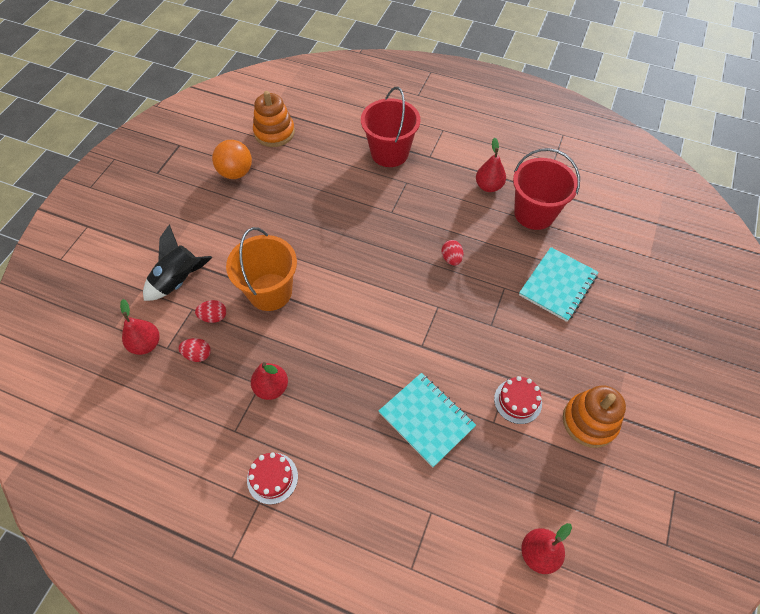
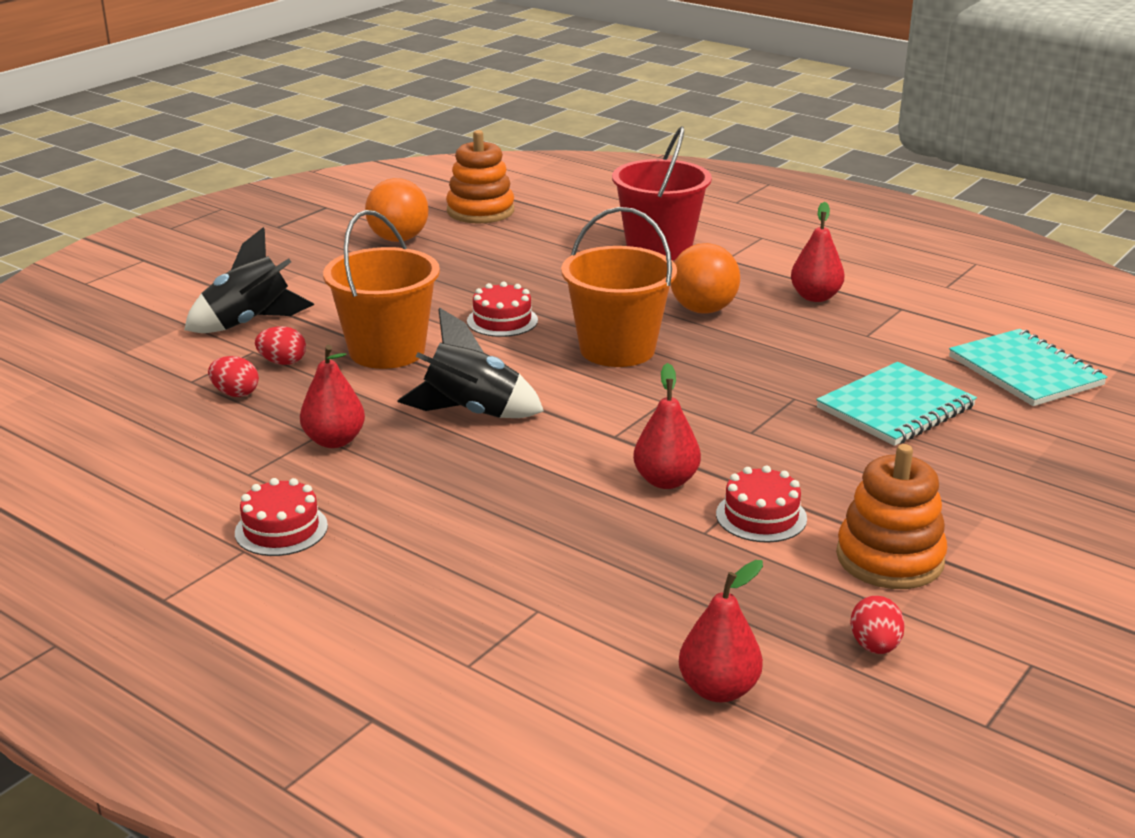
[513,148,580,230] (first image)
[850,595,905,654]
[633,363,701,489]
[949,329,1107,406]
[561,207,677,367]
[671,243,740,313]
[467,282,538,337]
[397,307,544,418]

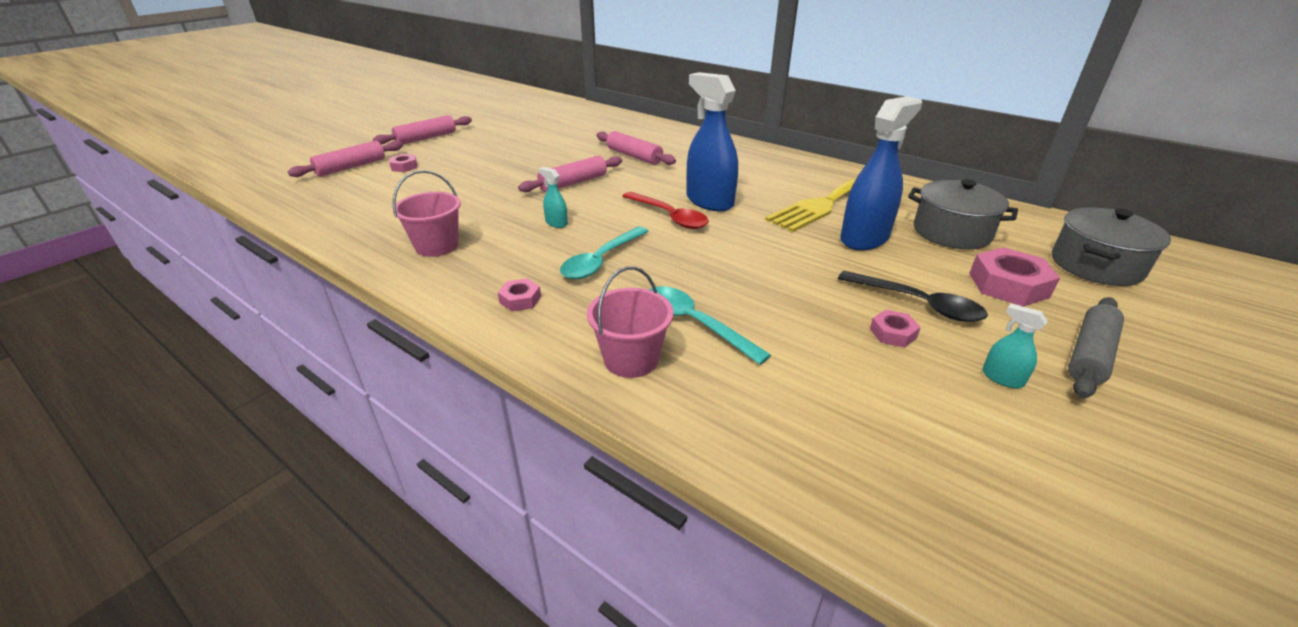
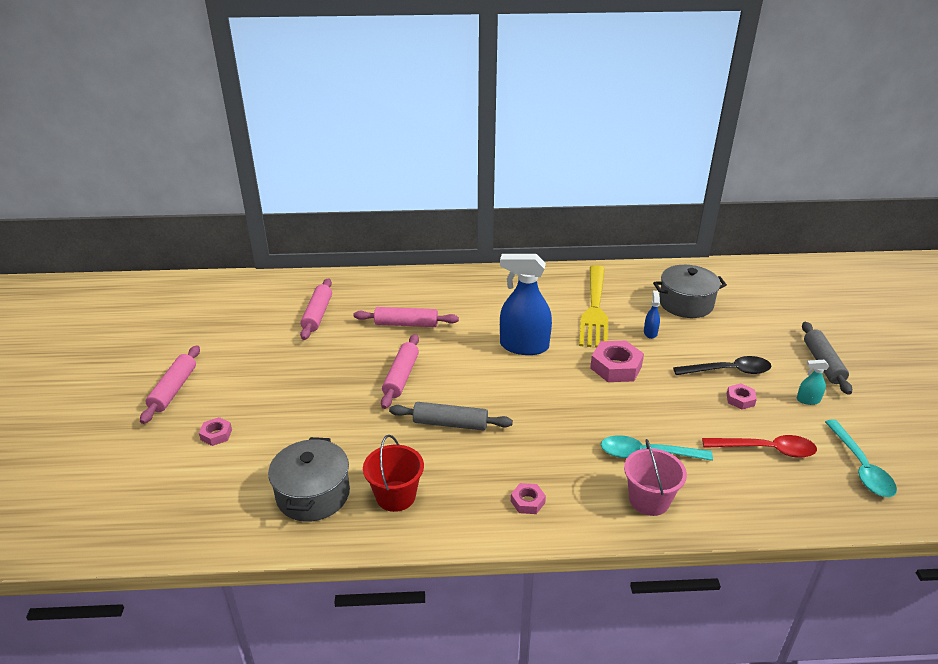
[644,291,660,339]
[300,278,332,340]
[389,402,513,431]
[363,435,424,512]
[702,435,817,458]
[268,437,350,522]
[825,419,897,497]
[590,341,644,382]

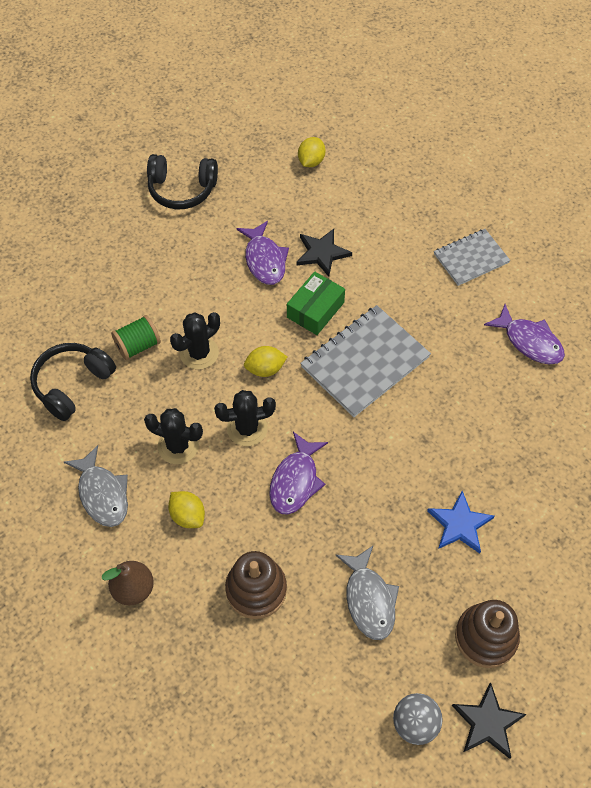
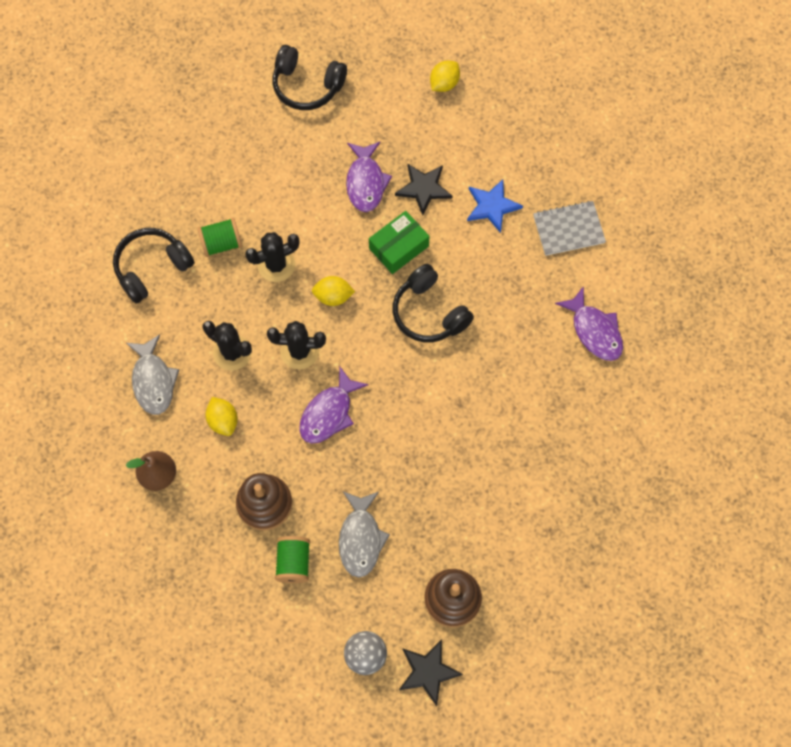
[392,264,474,342]
[467,179,523,233]
[275,536,310,583]

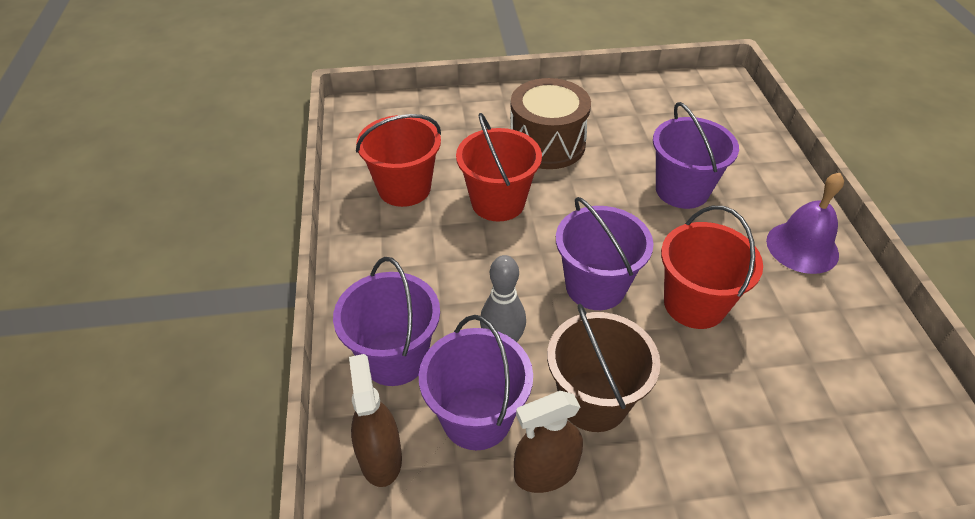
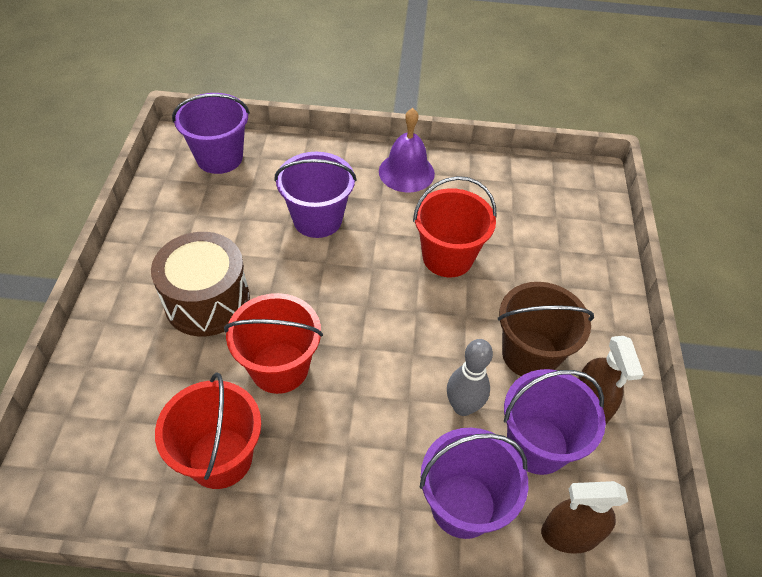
[172,93,250,174]

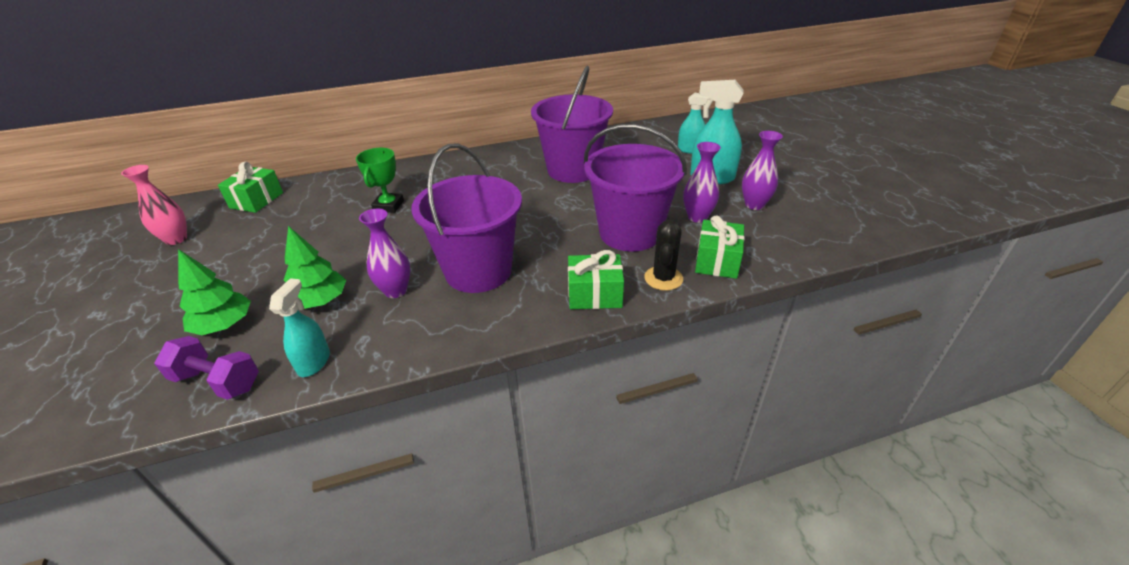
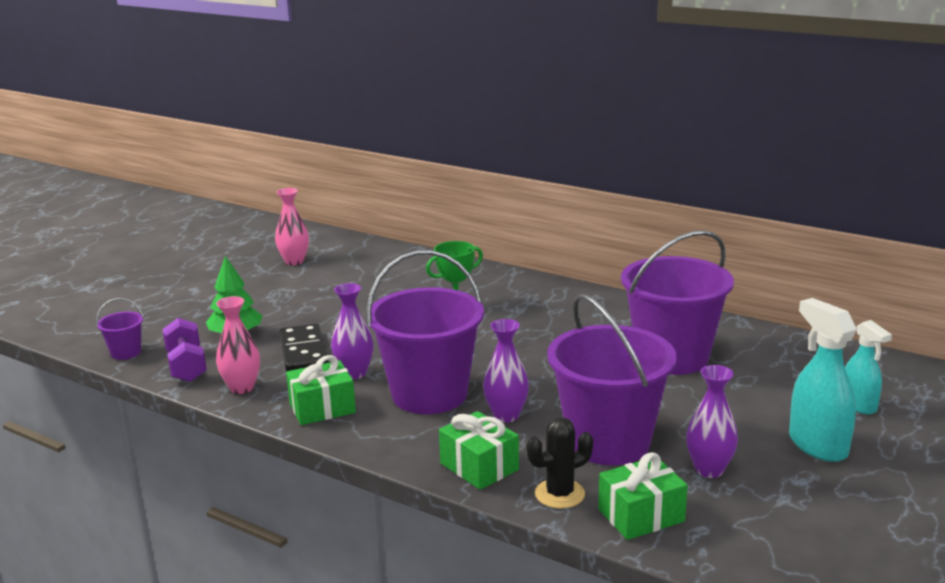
[483,319,529,423]
[286,355,356,425]
[279,324,328,372]
[216,296,260,394]
[96,298,144,360]

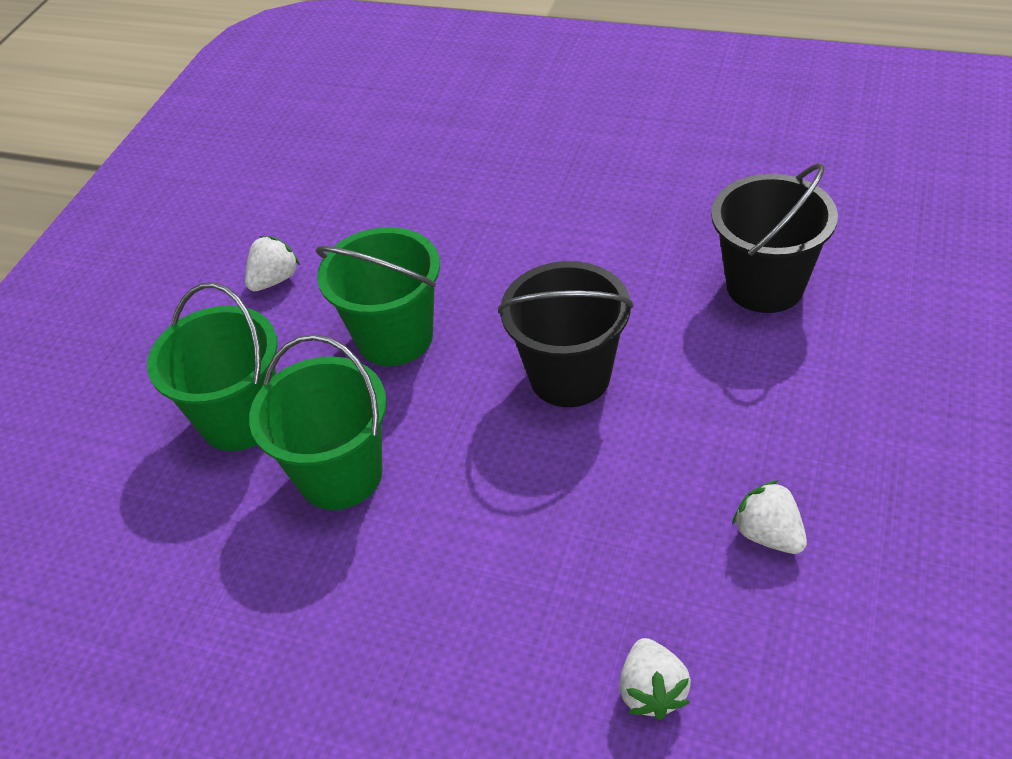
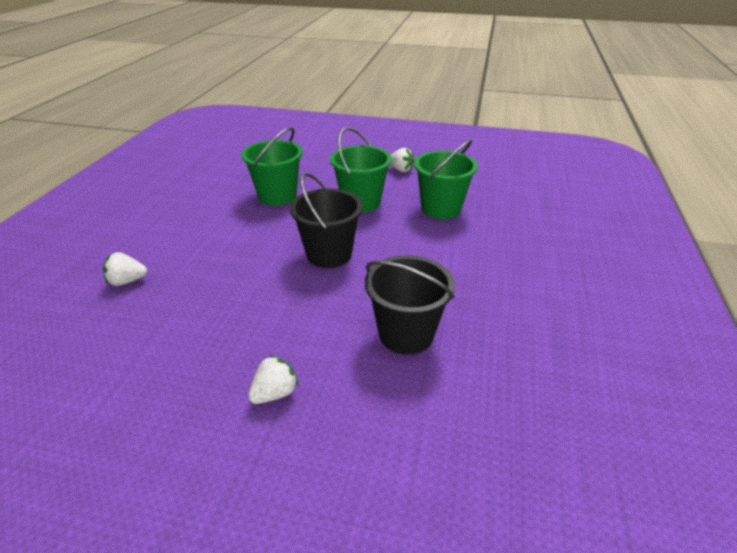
[414,140,478,219]
[248,355,299,404]

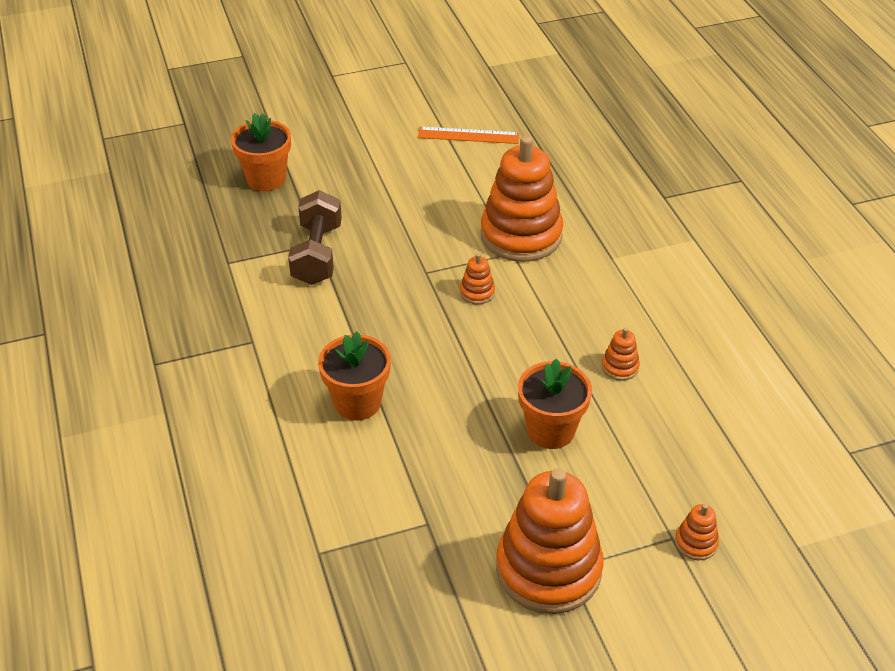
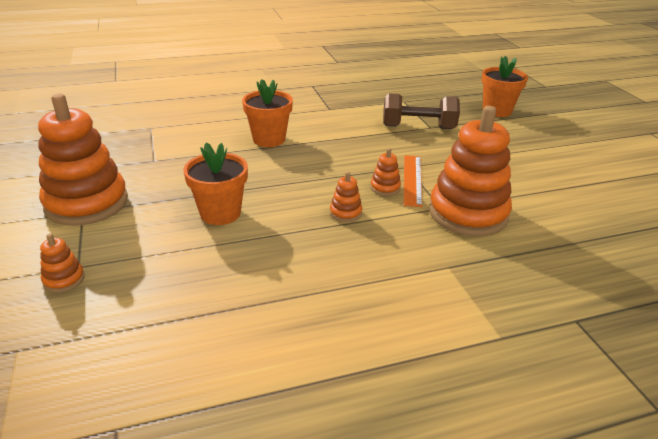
[404,155,422,207]
[330,172,362,222]

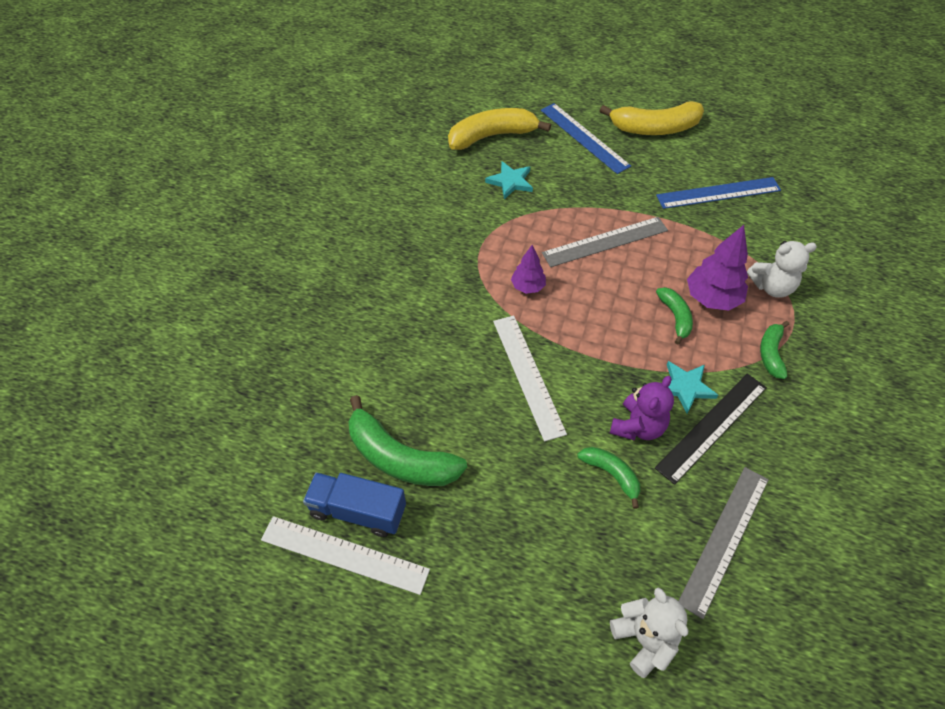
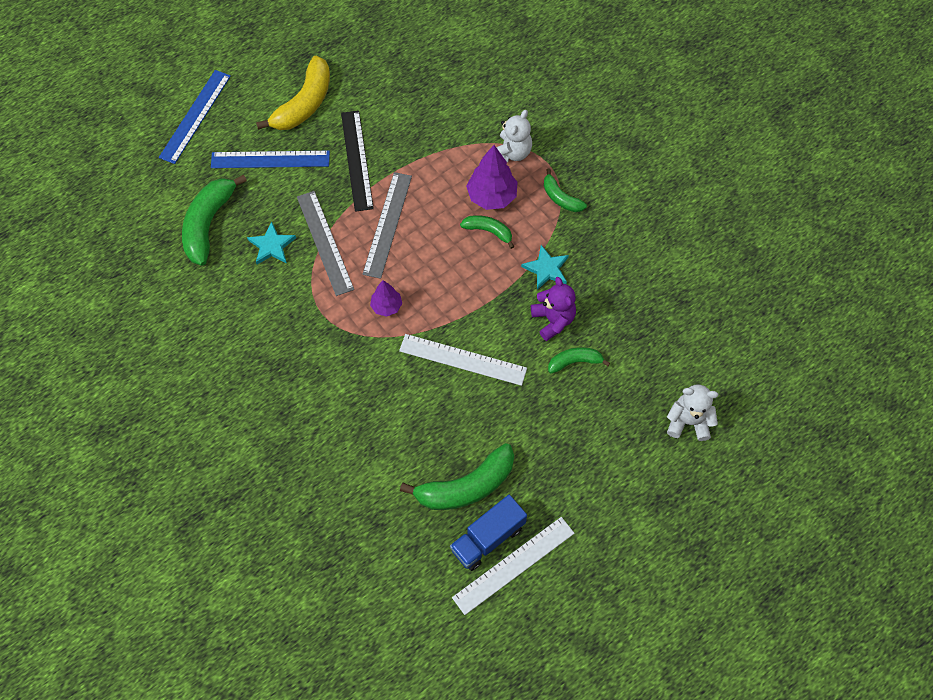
[182,174,247,266]
[159,70,231,164]
[341,110,374,212]
[297,191,354,296]

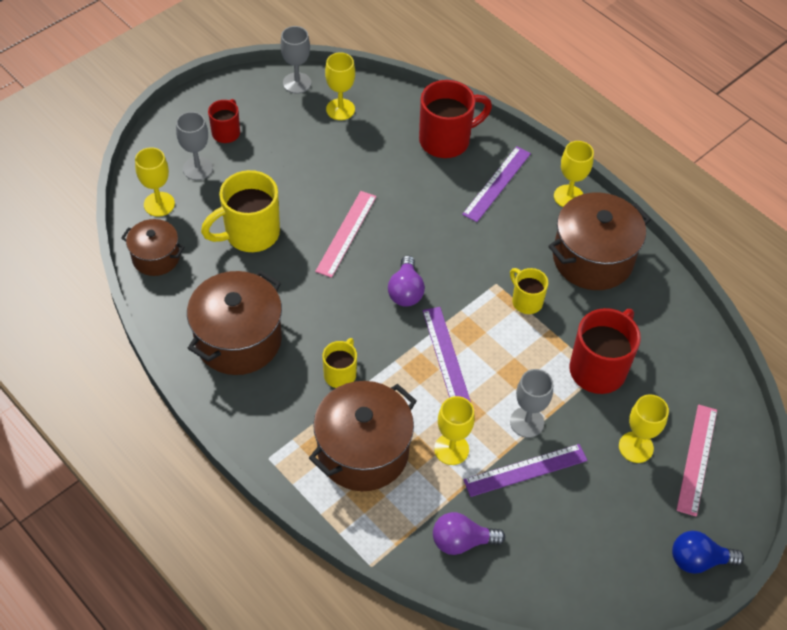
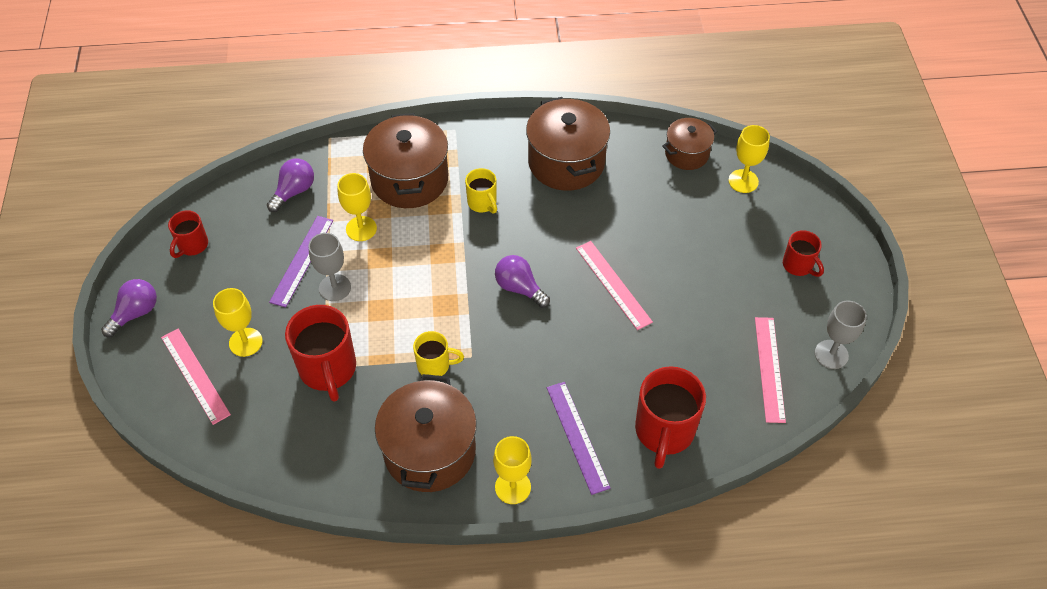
[755,317,786,423]
[176,112,213,180] (first image)
[201,170,280,252] (first image)
[422,307,471,402] (first image)
[101,279,157,337]
[168,210,208,258]

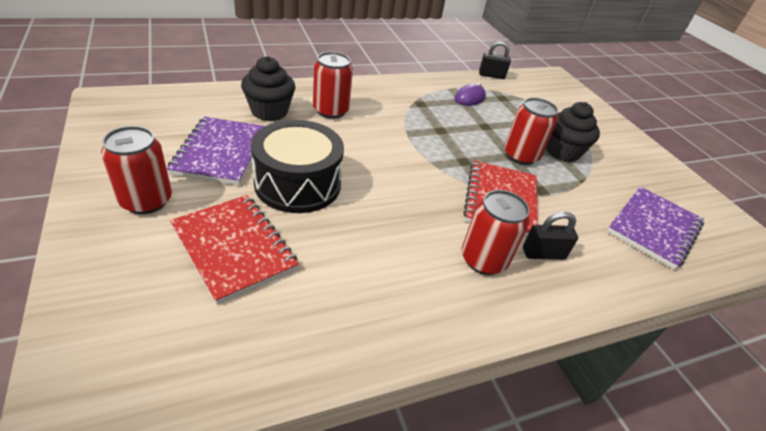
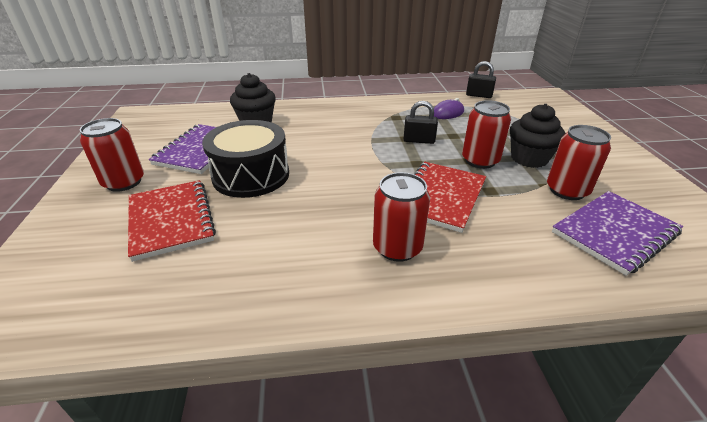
[547,125,611,200]
[403,101,438,144]

